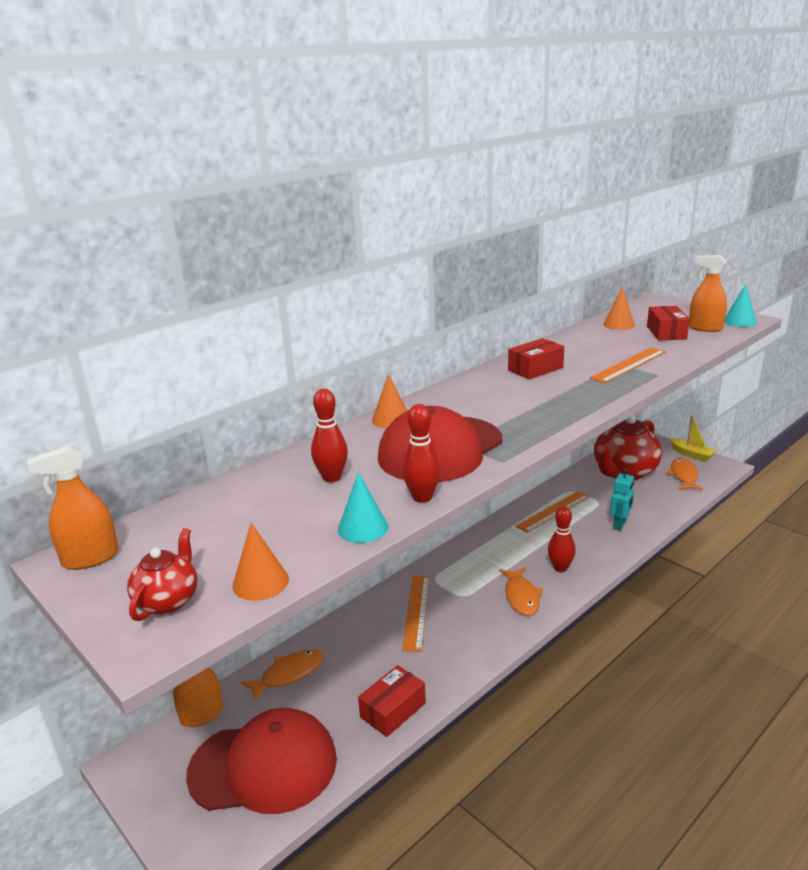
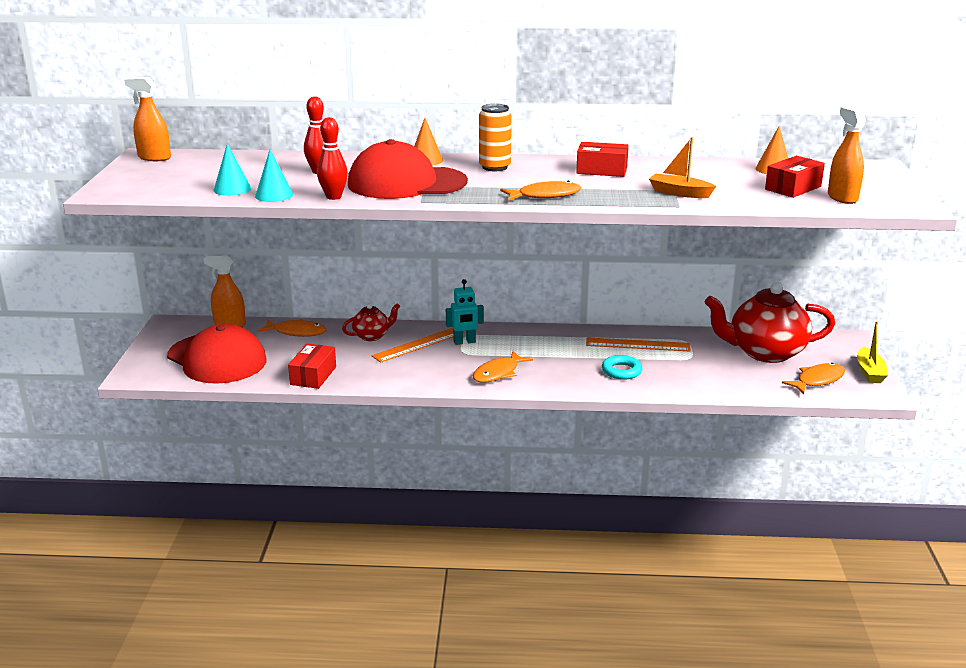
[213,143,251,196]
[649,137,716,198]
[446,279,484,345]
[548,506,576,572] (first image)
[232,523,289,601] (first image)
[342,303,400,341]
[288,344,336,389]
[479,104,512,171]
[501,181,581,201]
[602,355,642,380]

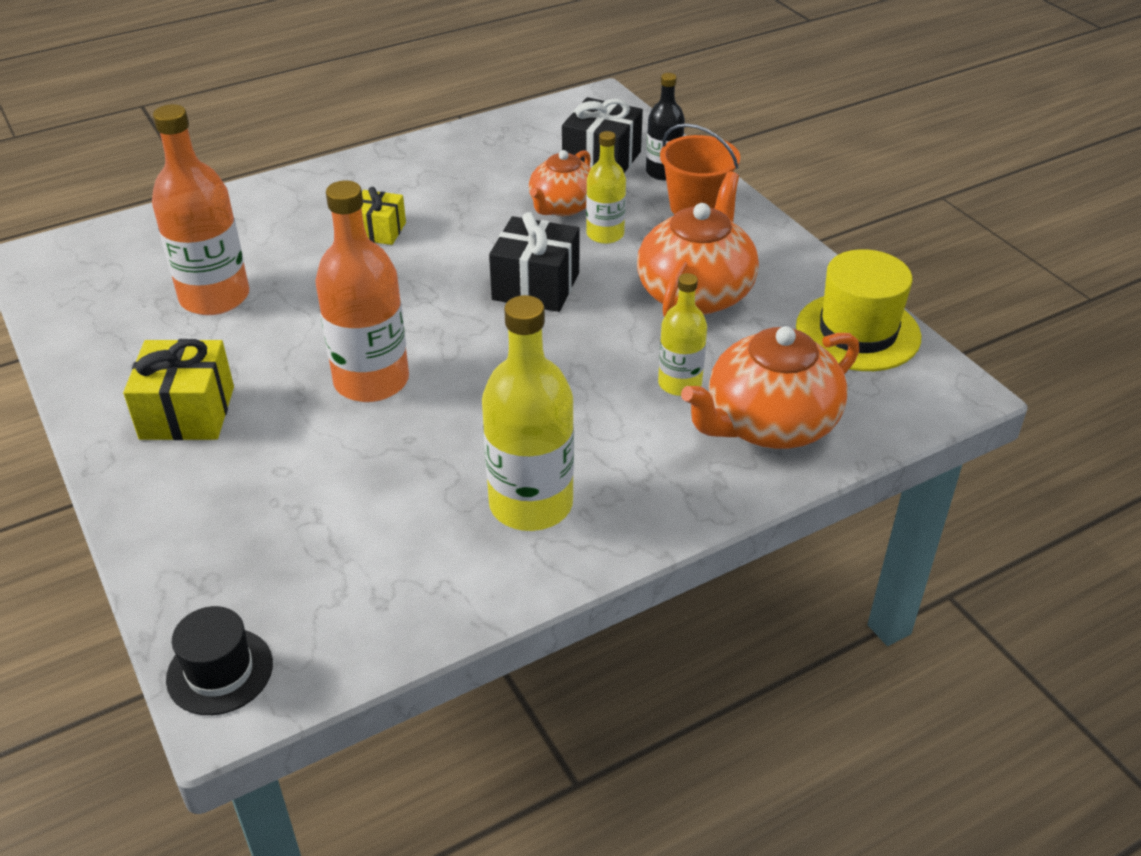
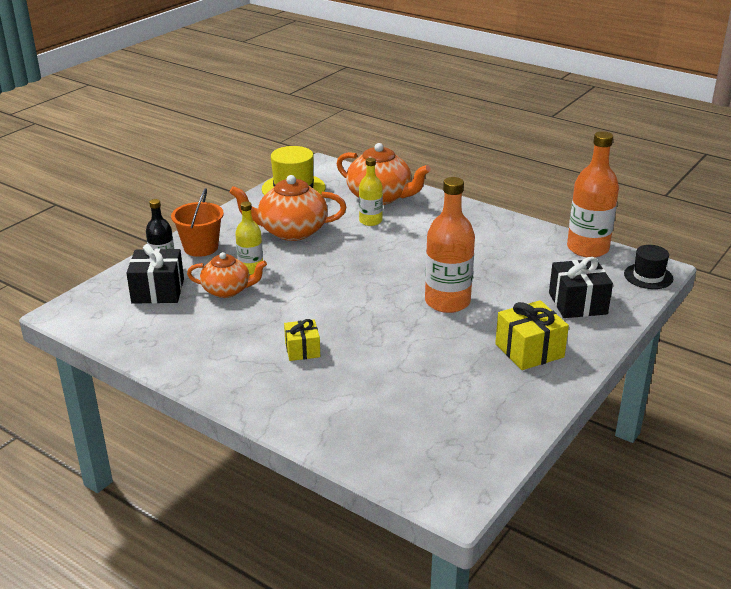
[567,131,619,258]
[549,257,613,318]
[482,295,574,531] (first image)

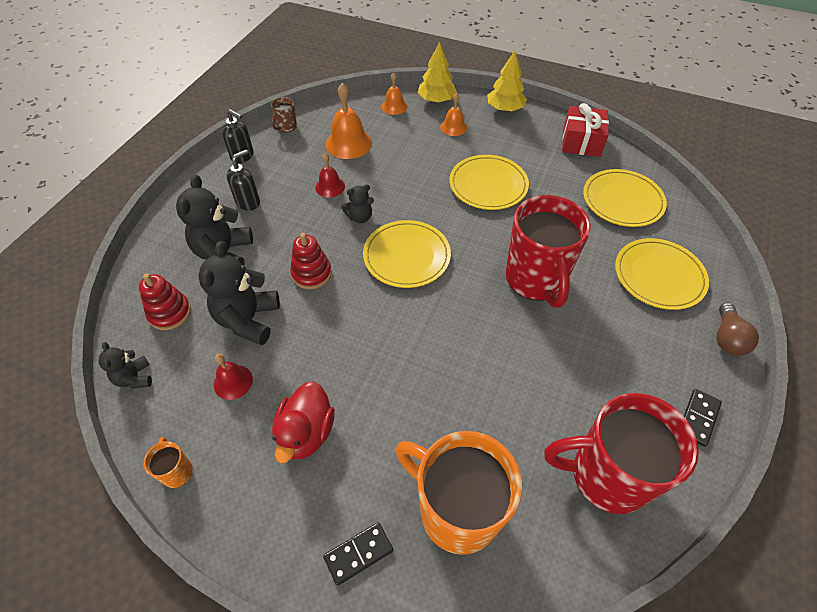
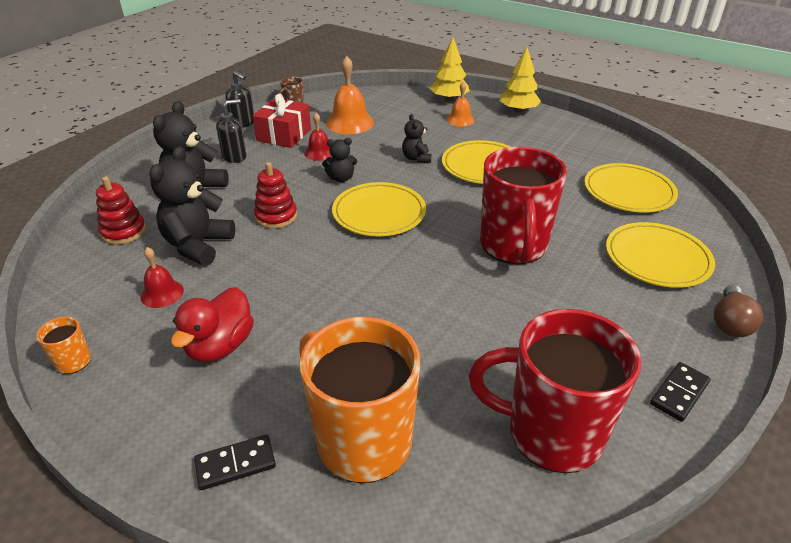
[381,72,407,115] (first image)
[253,94,311,148]
[402,114,432,163]

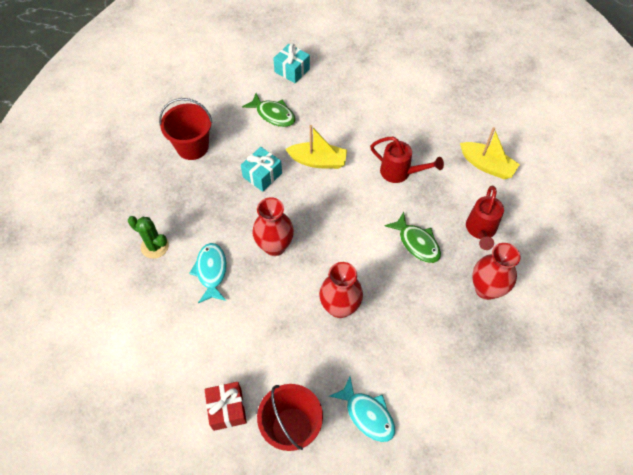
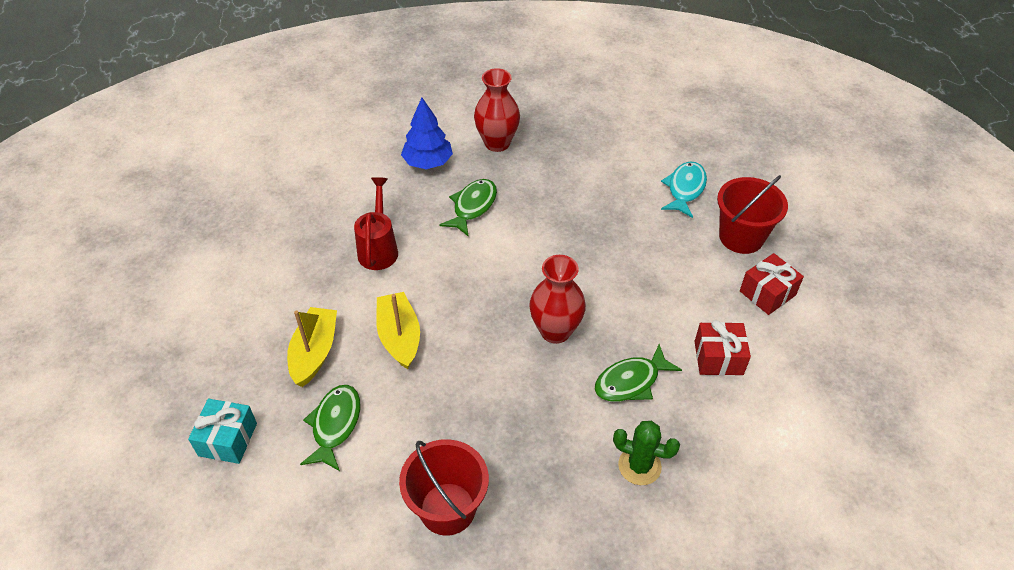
[287,307,337,387]
[241,147,282,192] (first image)
[401,98,453,169]
[613,421,680,485]
[595,344,682,402]
[319,262,363,318] (first image)
[694,320,751,375]

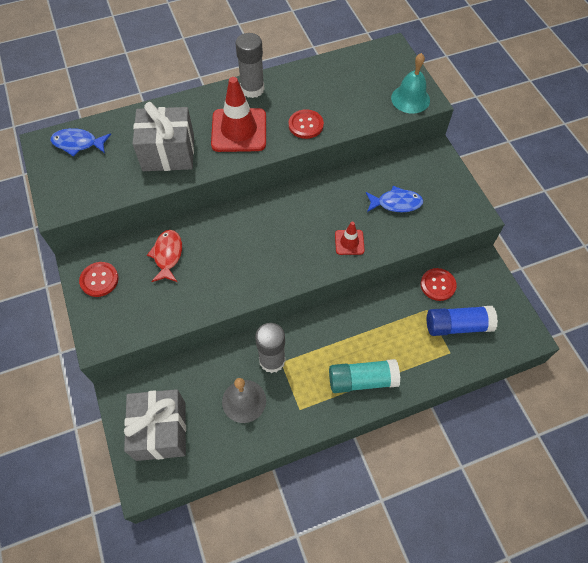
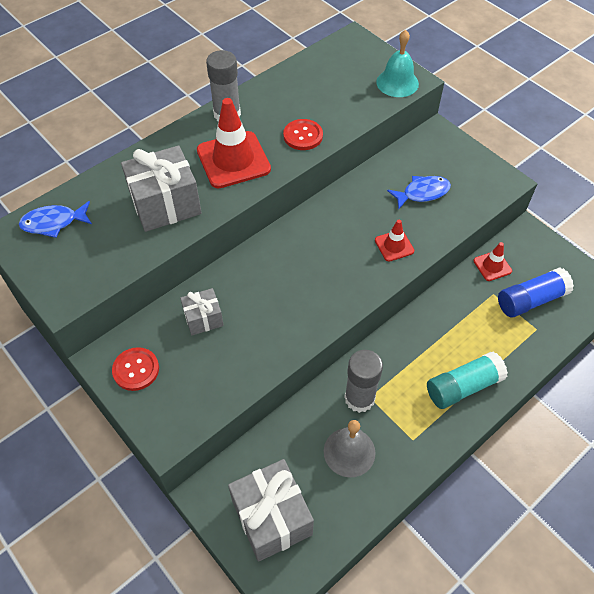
[180,288,224,335]
[473,242,512,281]

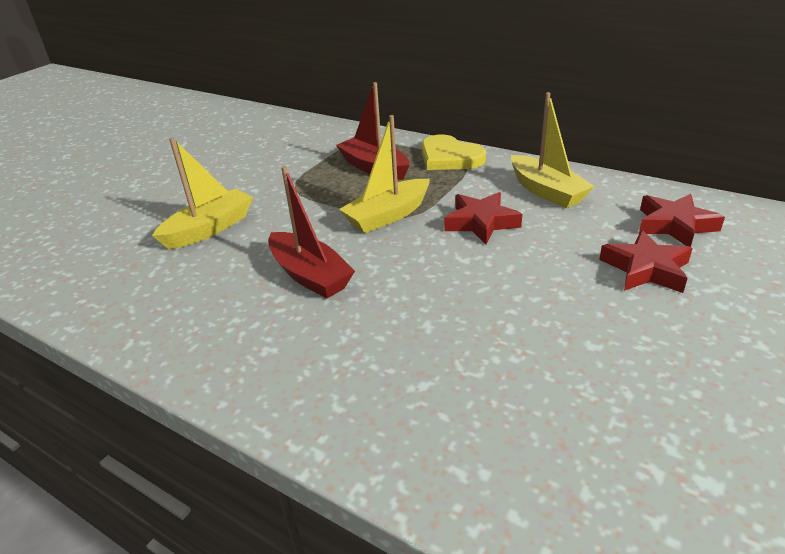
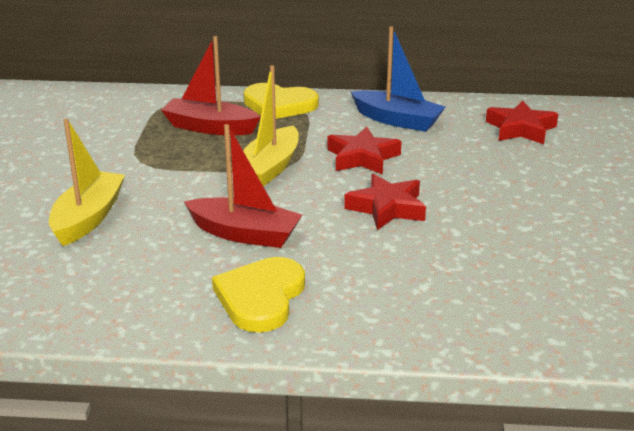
[351,26,445,132]
[344,174,426,230]
[212,257,305,333]

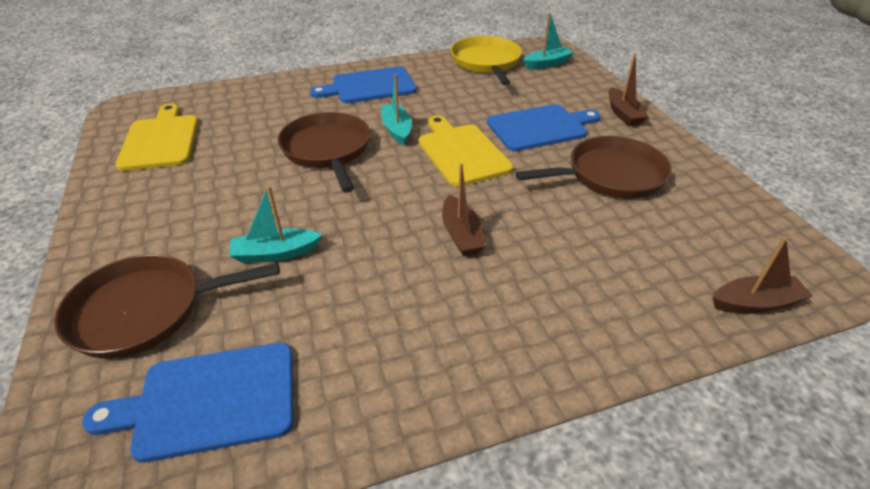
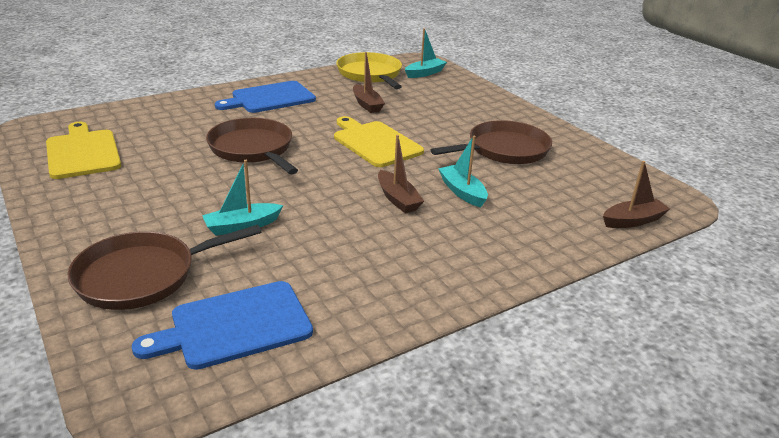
[353,52,385,113]
[438,136,488,207]
[487,104,601,151] (first image)

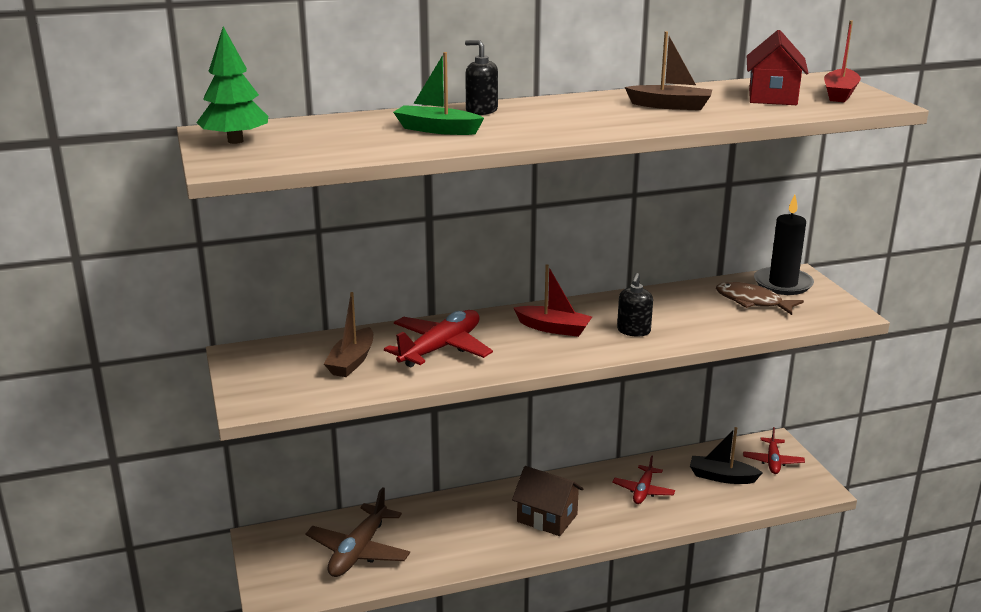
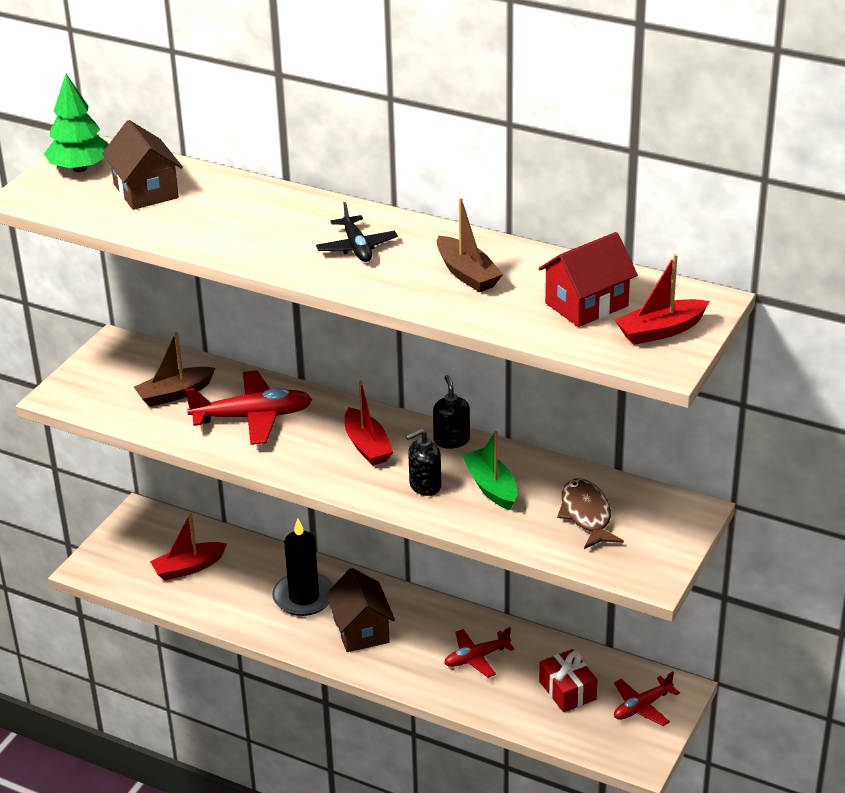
[433,375,470,449]
[462,431,517,510]
[272,519,334,616]
[539,649,597,712]
[150,513,227,580]
[102,120,183,210]
[316,202,398,262]

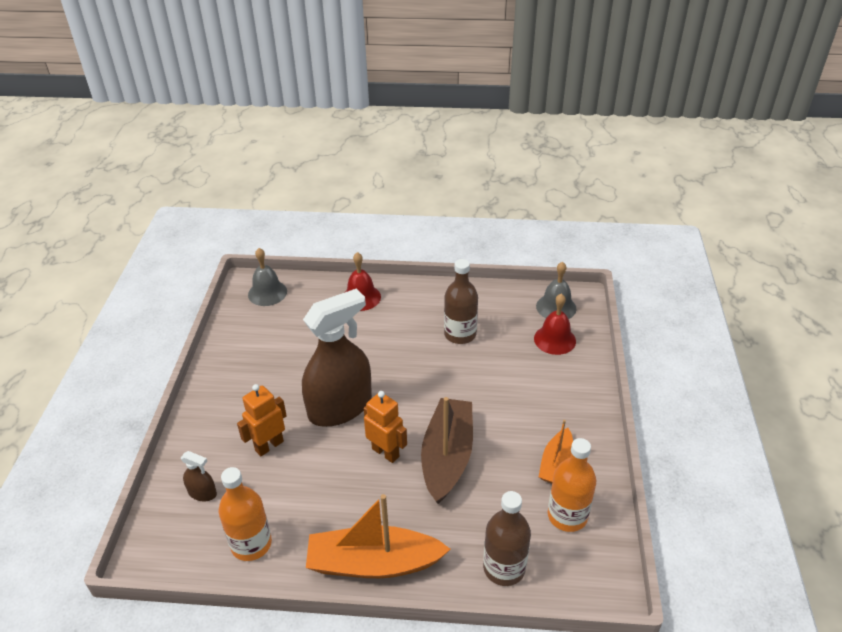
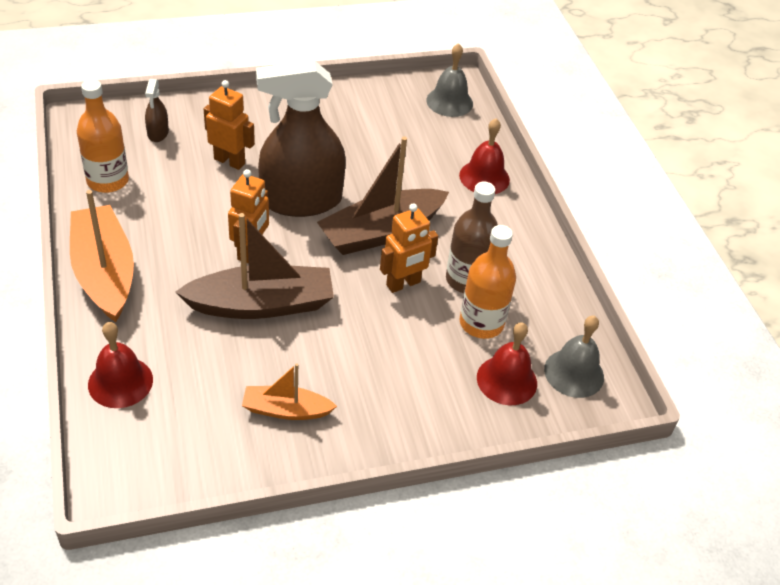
[256,60,346,217]
[460,225,516,339]
[88,322,153,408]
[317,137,449,255]
[380,204,438,293]

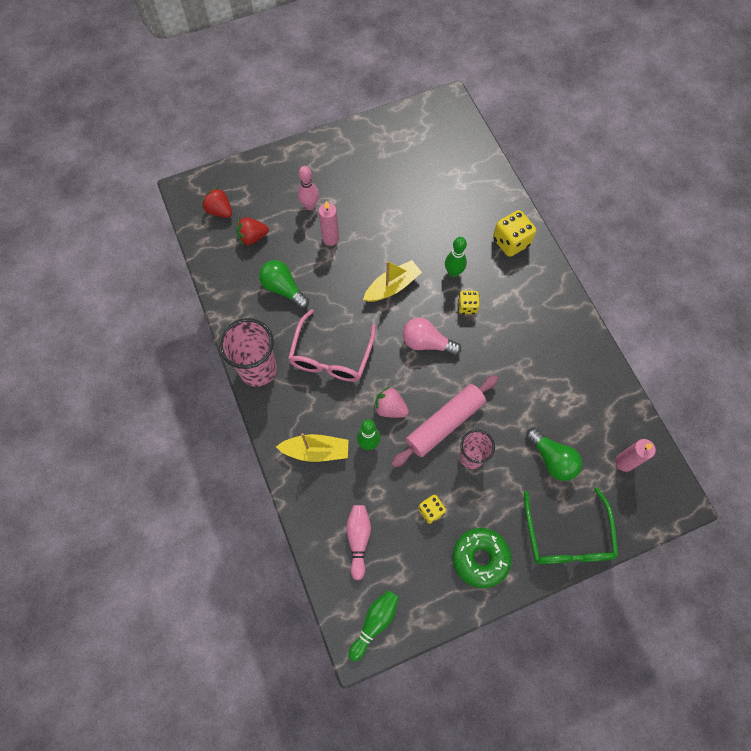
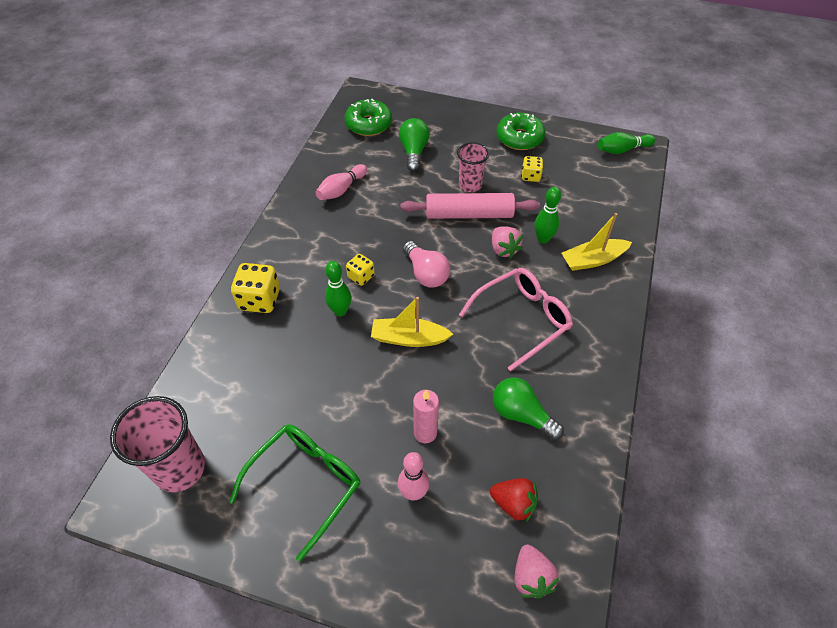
[514,545,559,599]
[493,377,564,440]
[110,396,205,492]
[561,213,632,271]
[345,99,392,136]
[229,424,360,562]
[316,164,367,200]

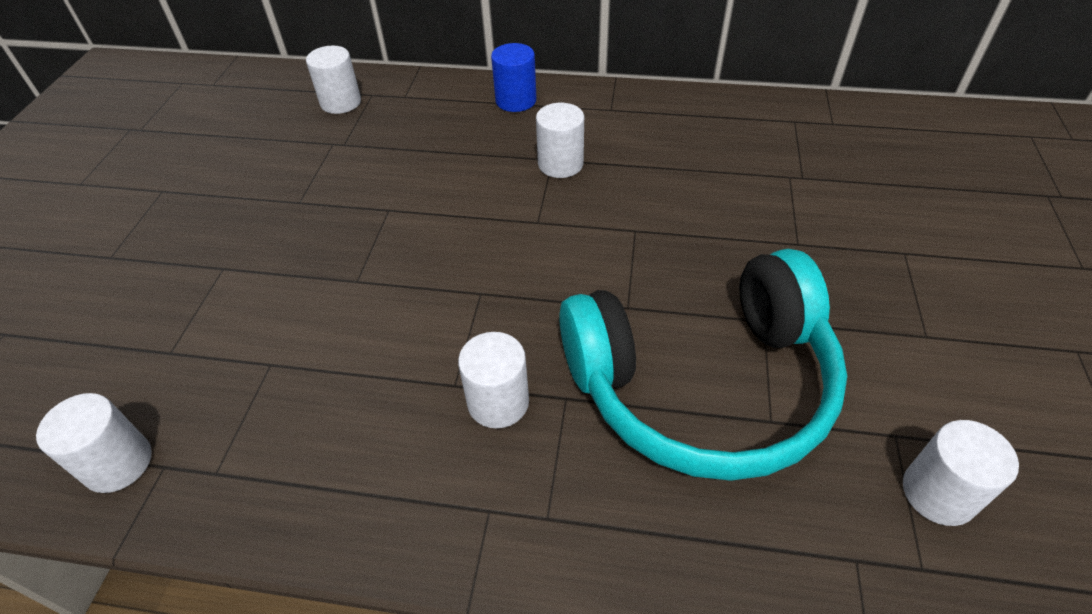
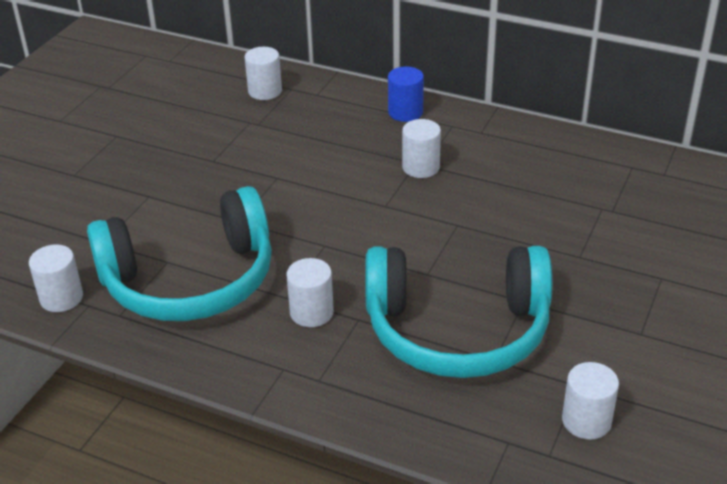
[87,186,272,321]

